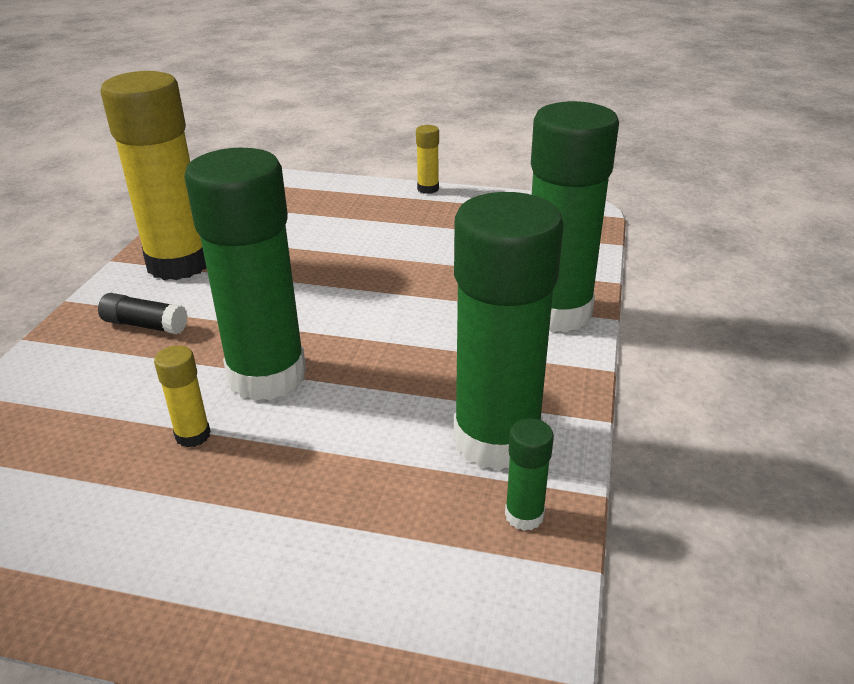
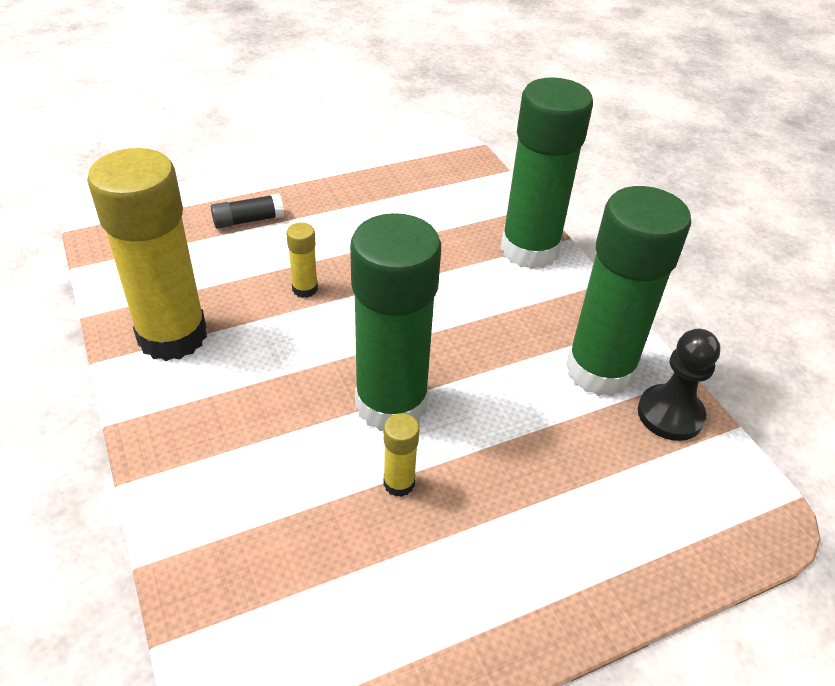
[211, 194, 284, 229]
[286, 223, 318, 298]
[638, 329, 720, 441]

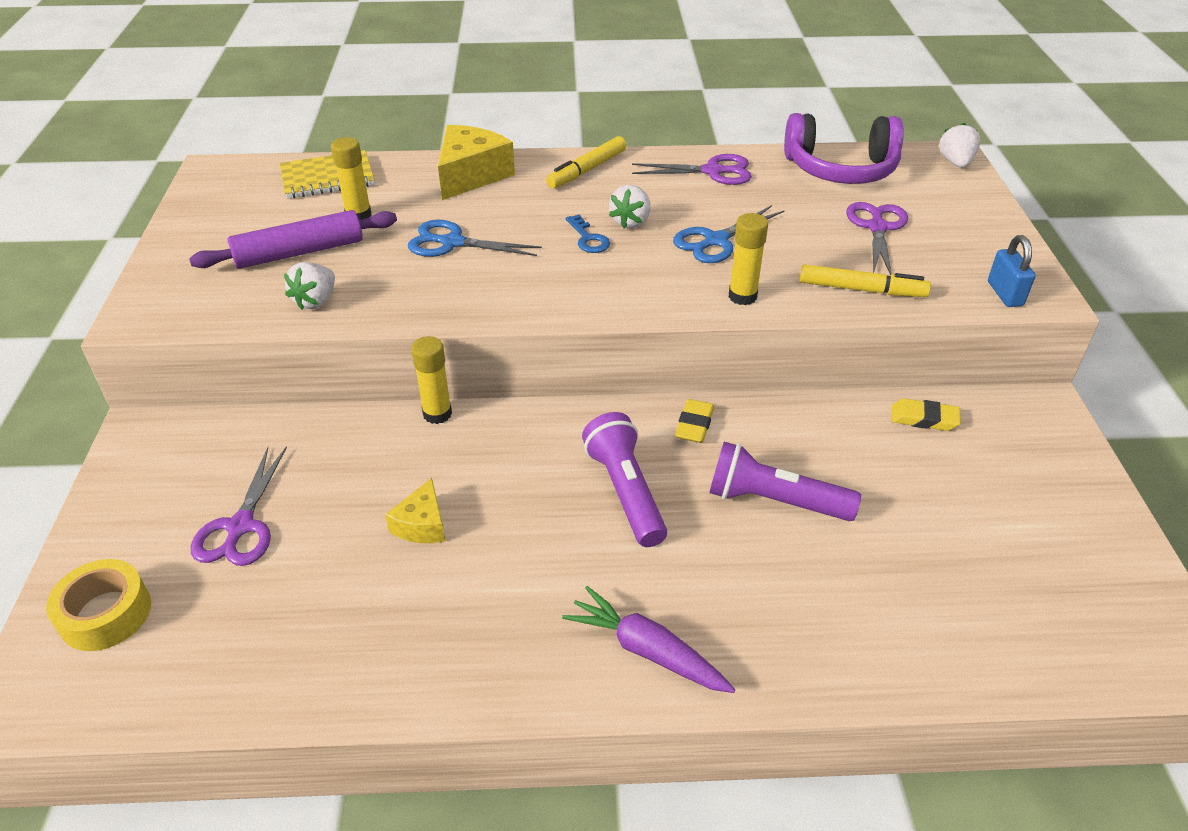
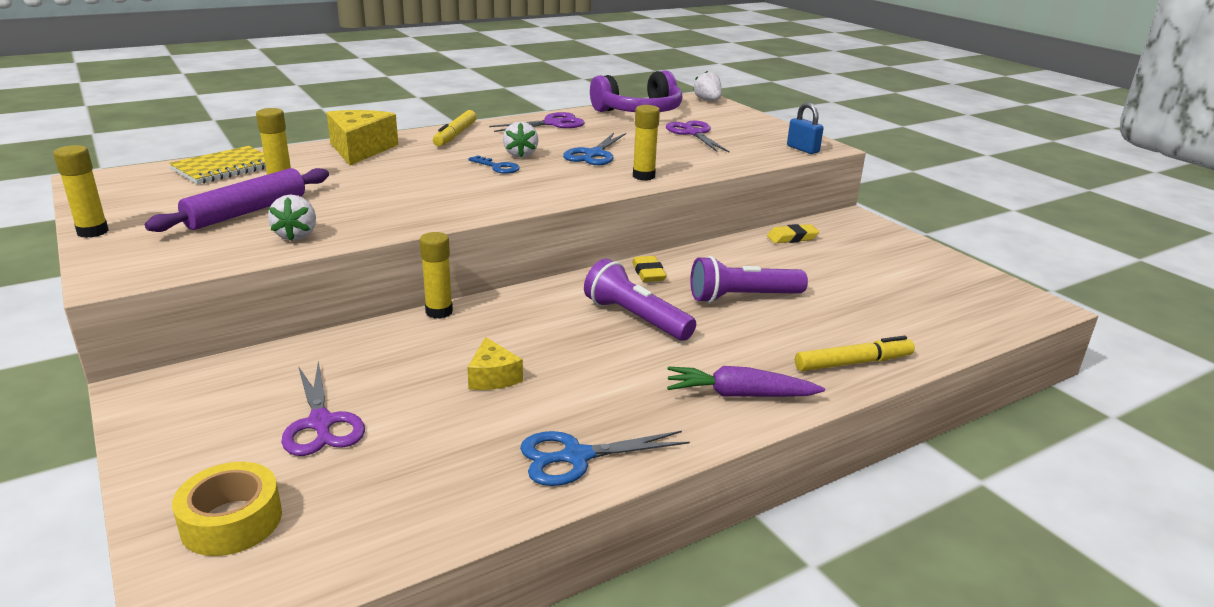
[53, 145, 109, 238]
[520, 431, 690, 486]
[795, 336, 915, 371]

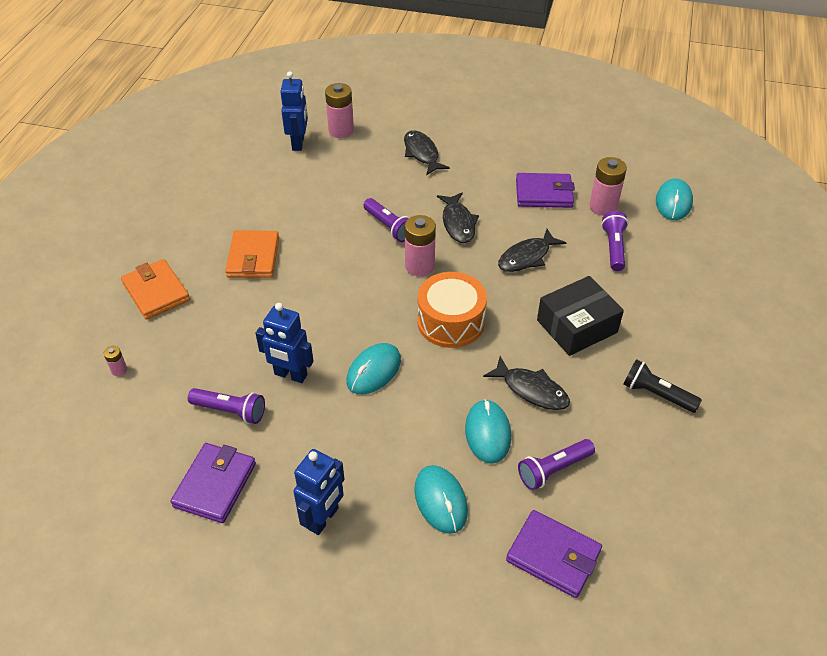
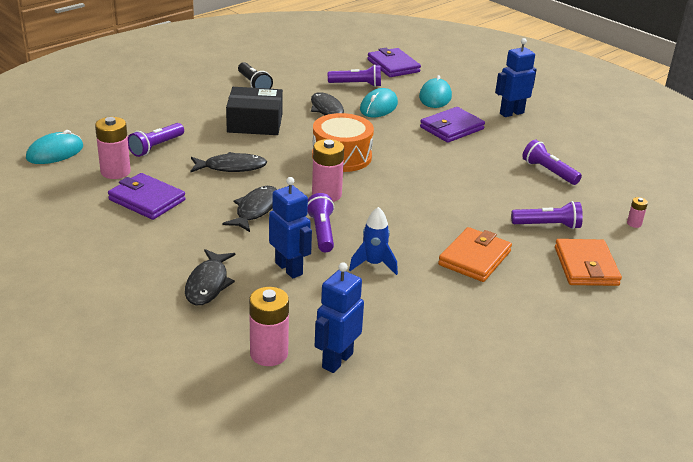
[347, 343, 401, 394] (first image)
[349, 207, 398, 275]
[511, 201, 583, 229]
[420, 107, 485, 143]
[269, 177, 312, 278]

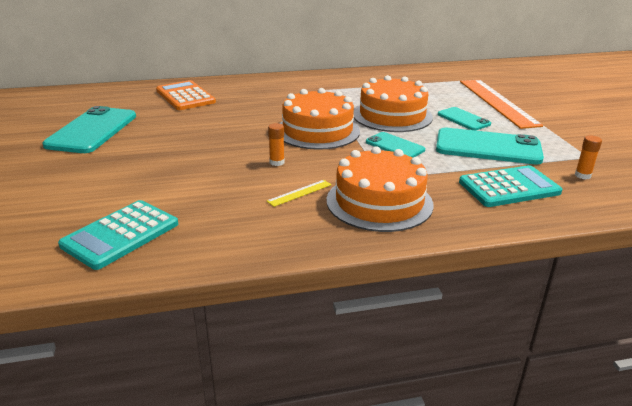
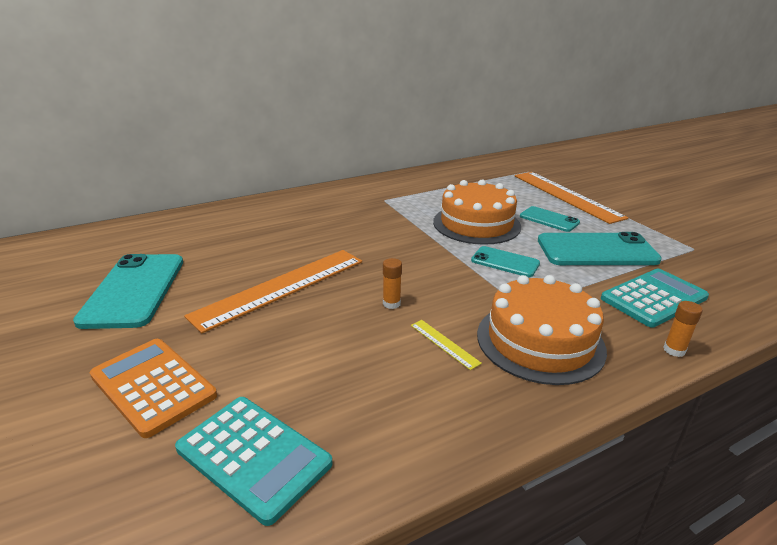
[279, 88, 360, 150] (first image)
[184, 250, 362, 334]
[90, 339, 217, 438]
[663, 301, 703, 357]
[175, 397, 333, 526]
[411, 320, 482, 370]

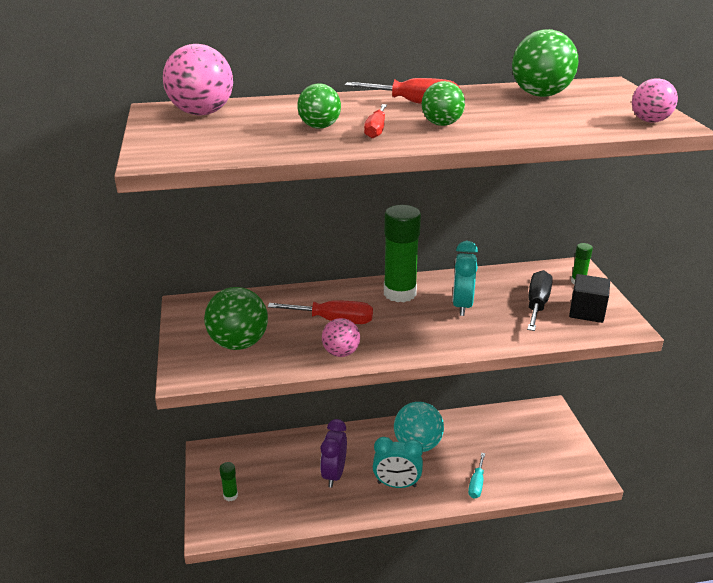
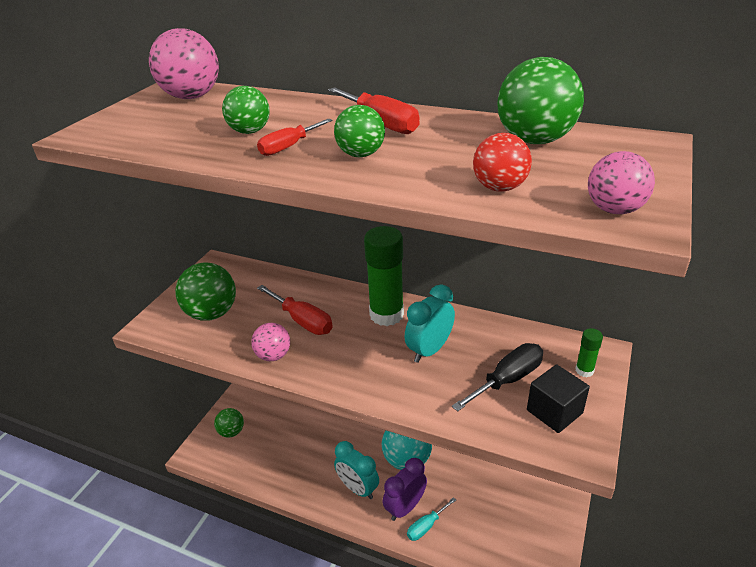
[473, 133, 532, 191]
[383, 458, 427, 521]
[214, 408, 244, 438]

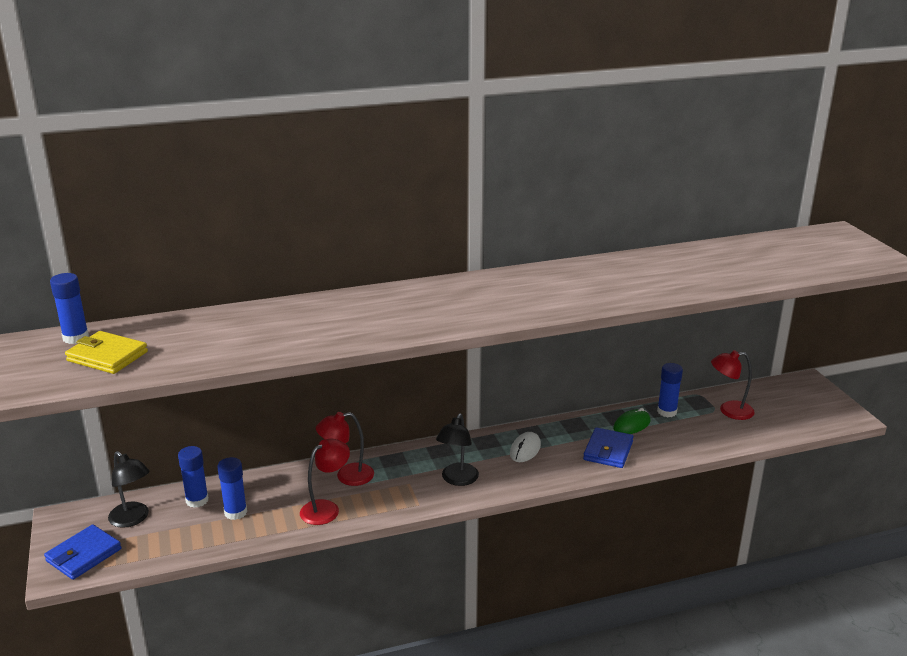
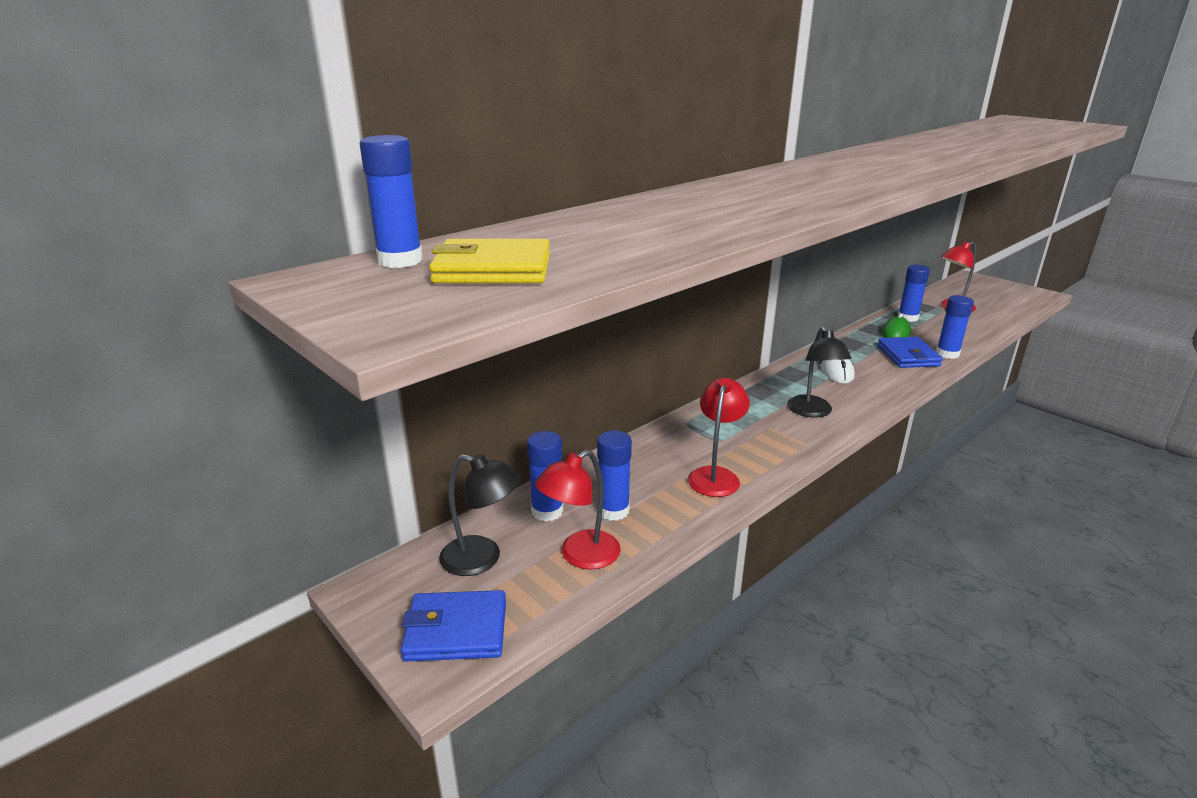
[936, 295, 974, 359]
[535, 450, 621, 570]
[401, 590, 506, 661]

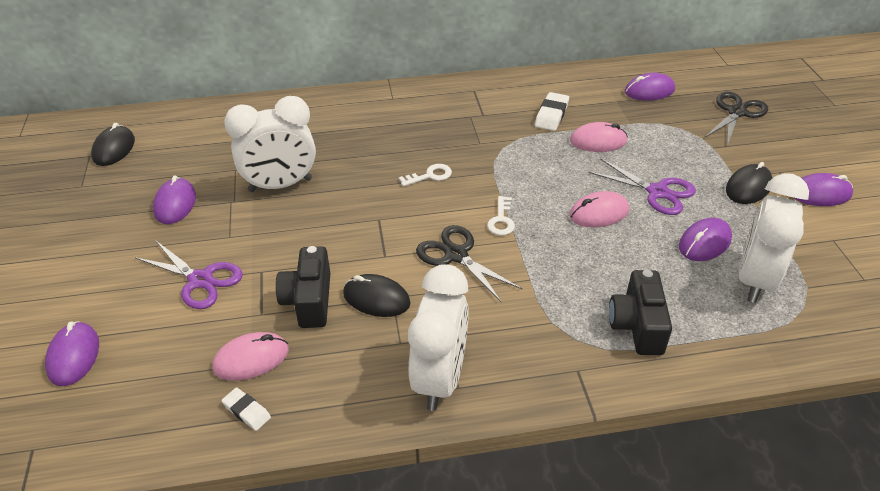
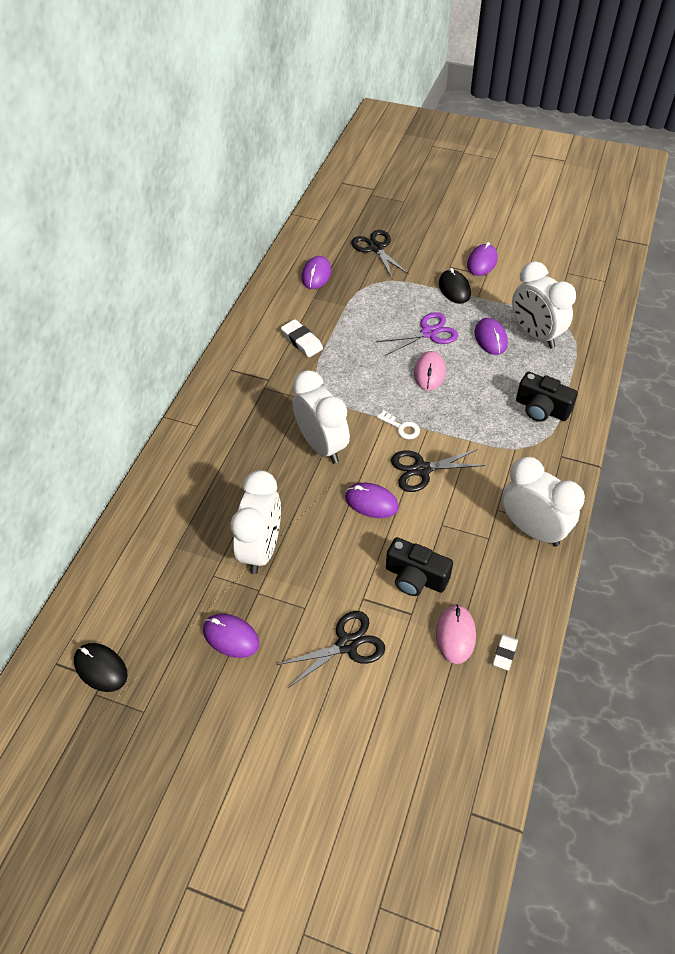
[343, 274, 411, 317] (first image)
[570, 122, 628, 152] (first image)
[345, 483, 399, 518]
[293, 370, 350, 463]
[276, 611, 385, 688]
[493, 634, 518, 670]

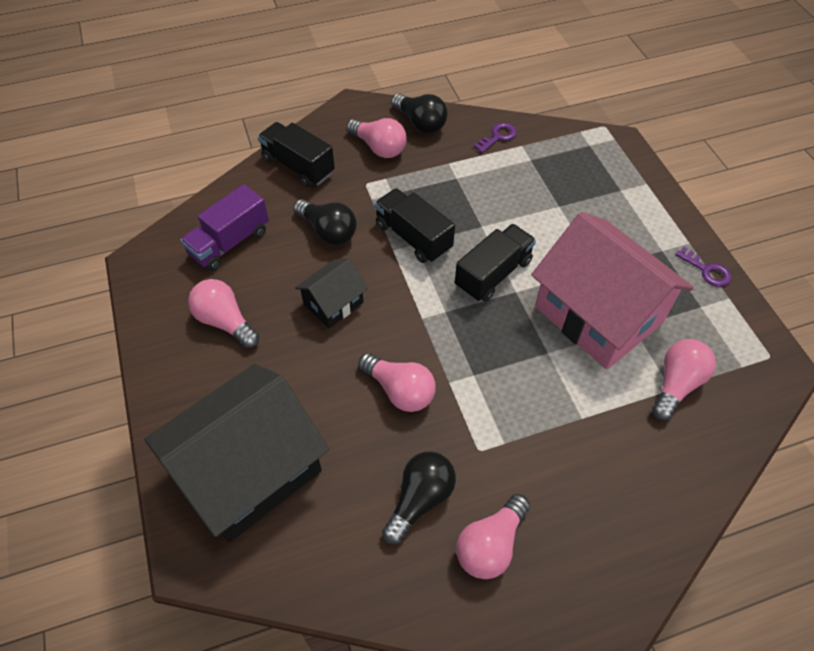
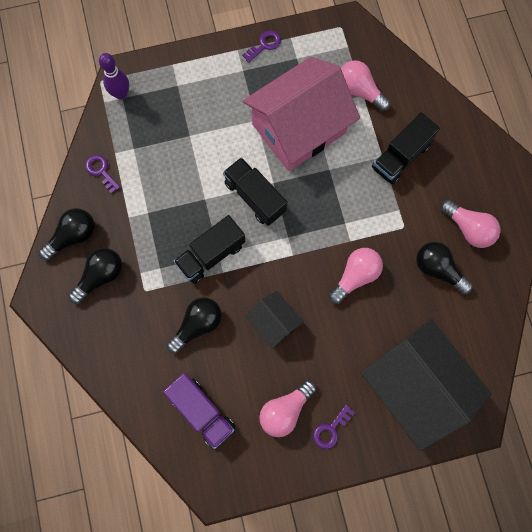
[99, 53, 129, 100]
[313, 404, 355, 449]
[372, 112, 440, 184]
[69, 248, 122, 304]

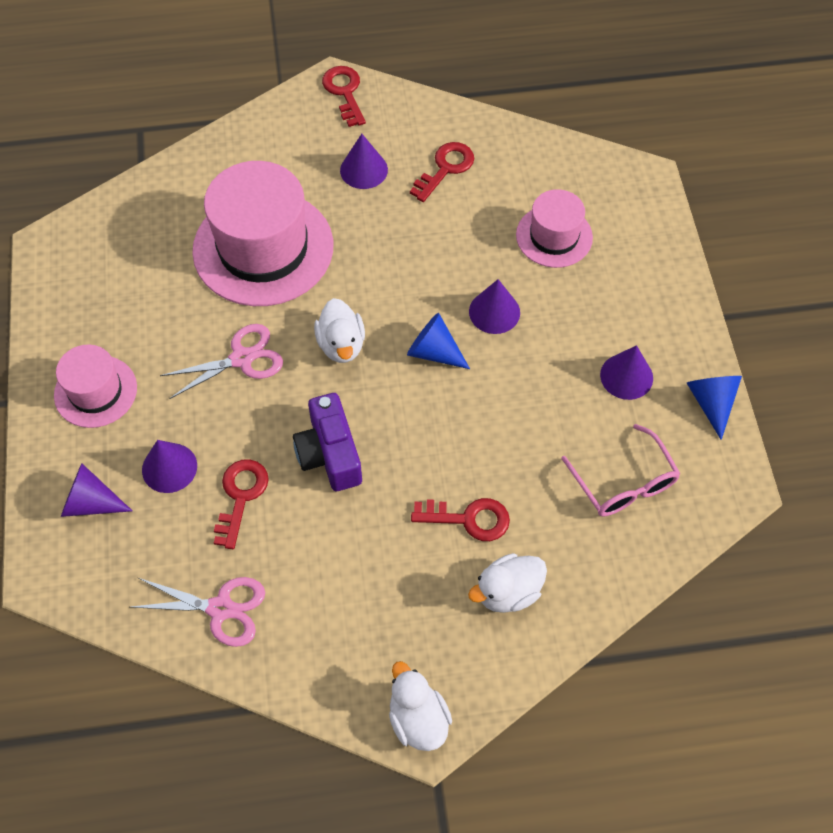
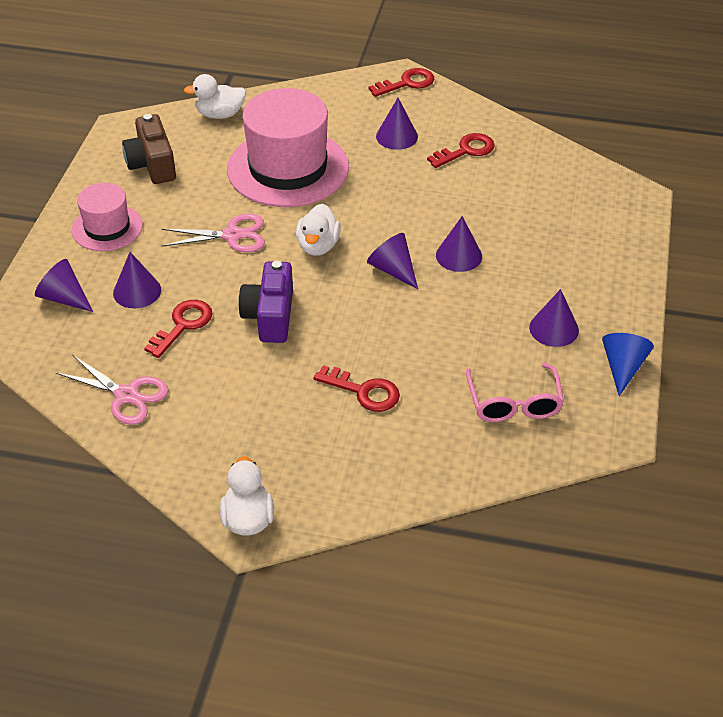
[516, 189, 593, 268] (first image)
[122, 114, 176, 184]
[184, 74, 246, 119]
[367, 233, 418, 289]
[369, 68, 434, 97]

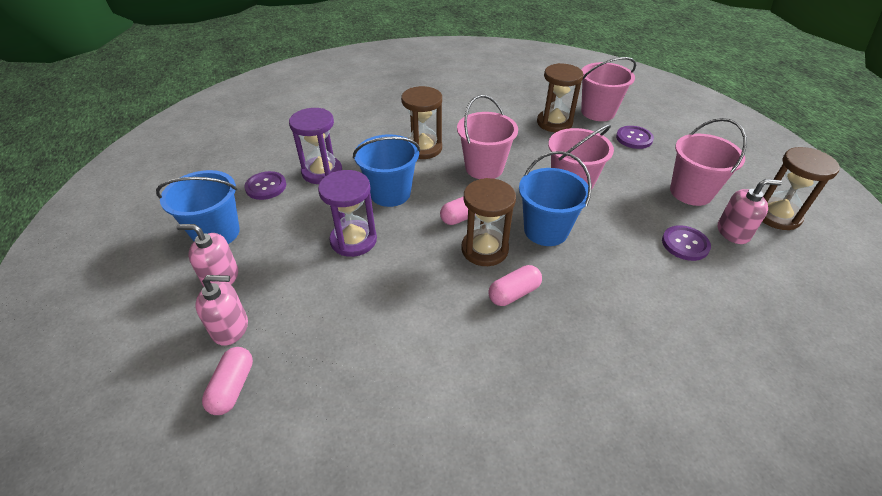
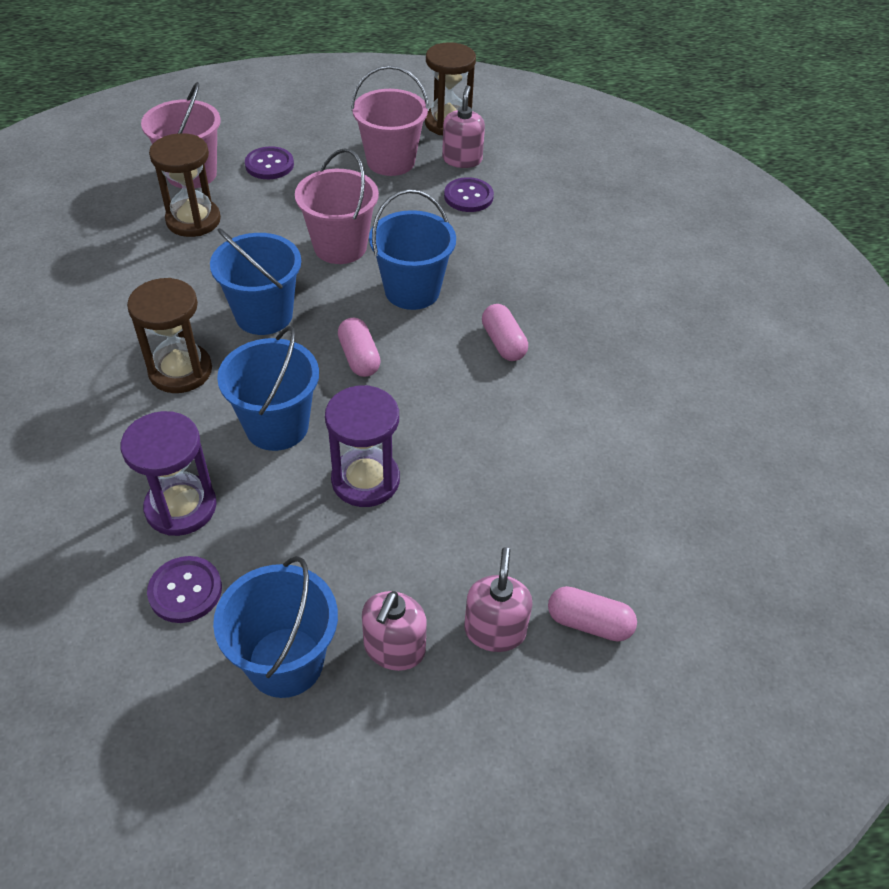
[461, 178, 516, 266] (first image)
[210, 228, 301, 335]

